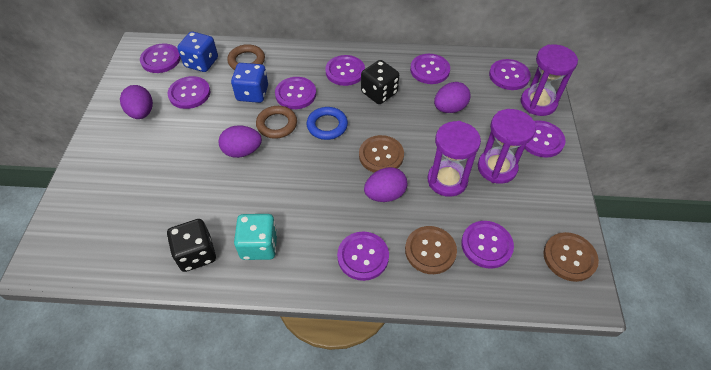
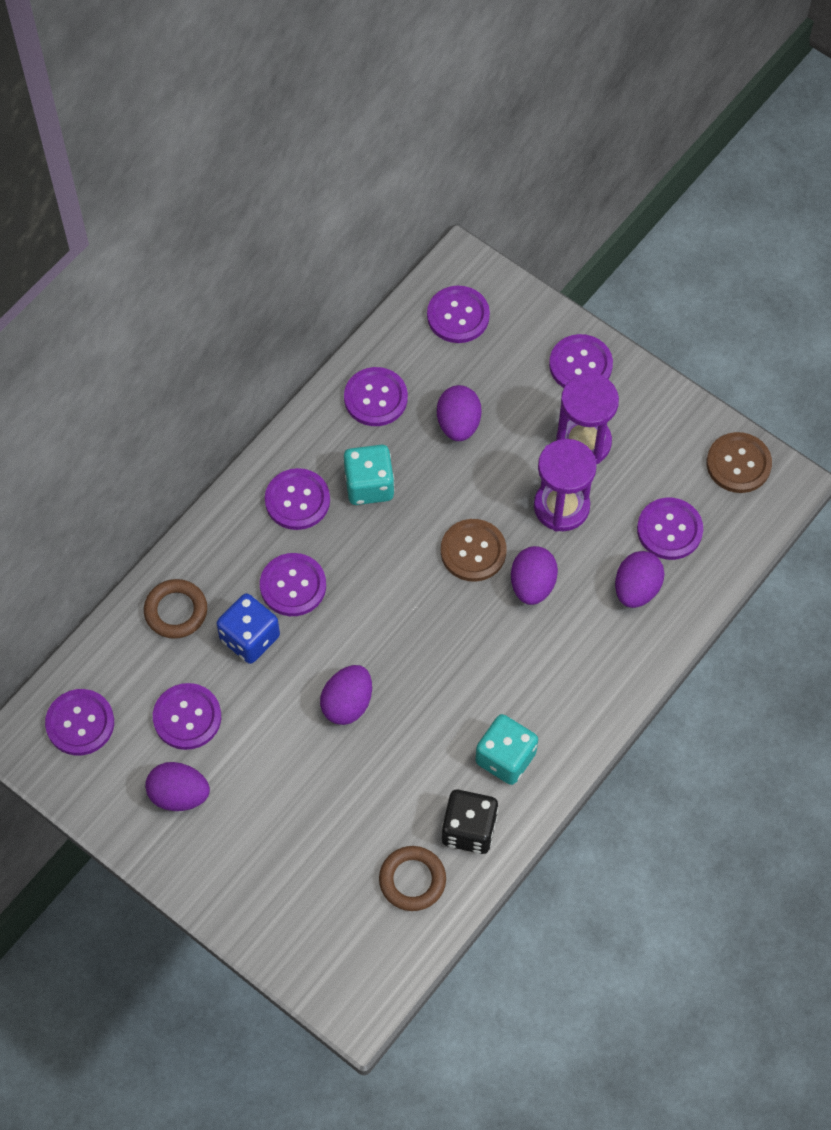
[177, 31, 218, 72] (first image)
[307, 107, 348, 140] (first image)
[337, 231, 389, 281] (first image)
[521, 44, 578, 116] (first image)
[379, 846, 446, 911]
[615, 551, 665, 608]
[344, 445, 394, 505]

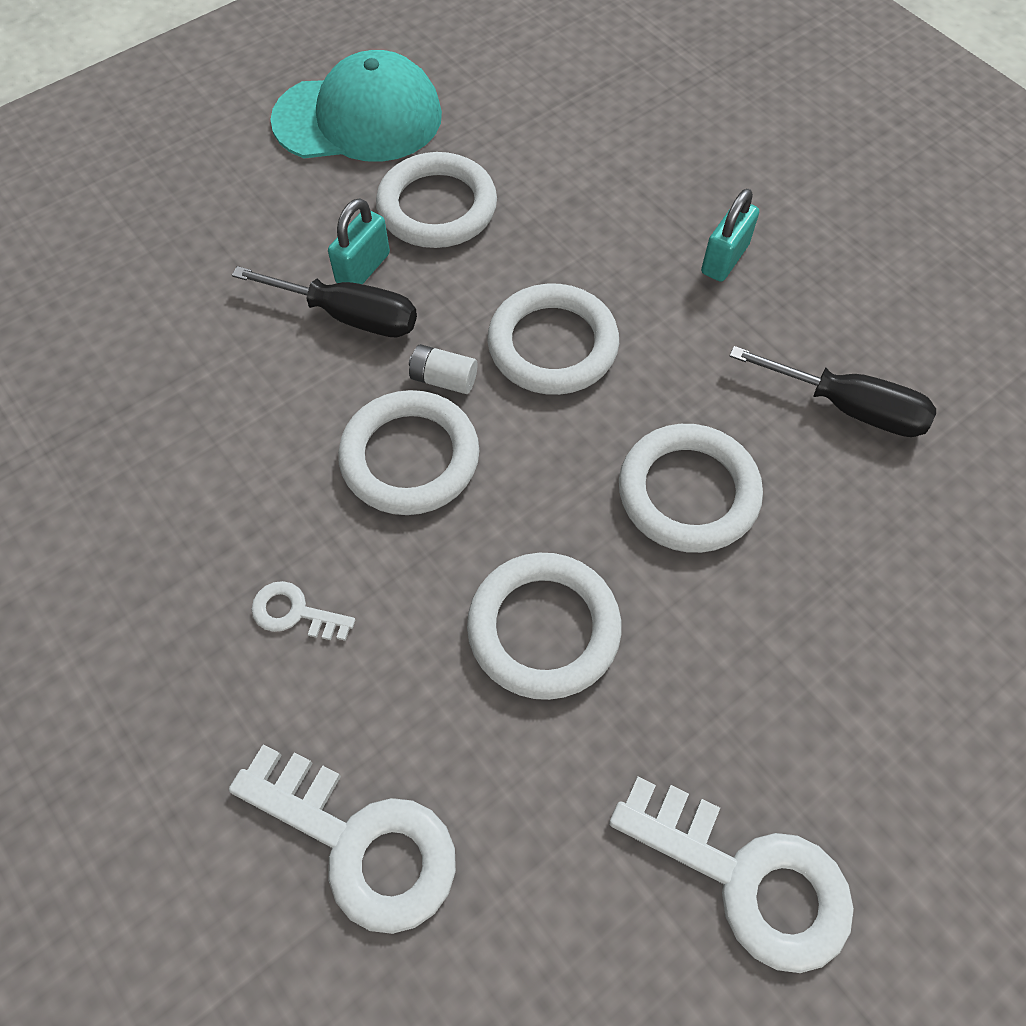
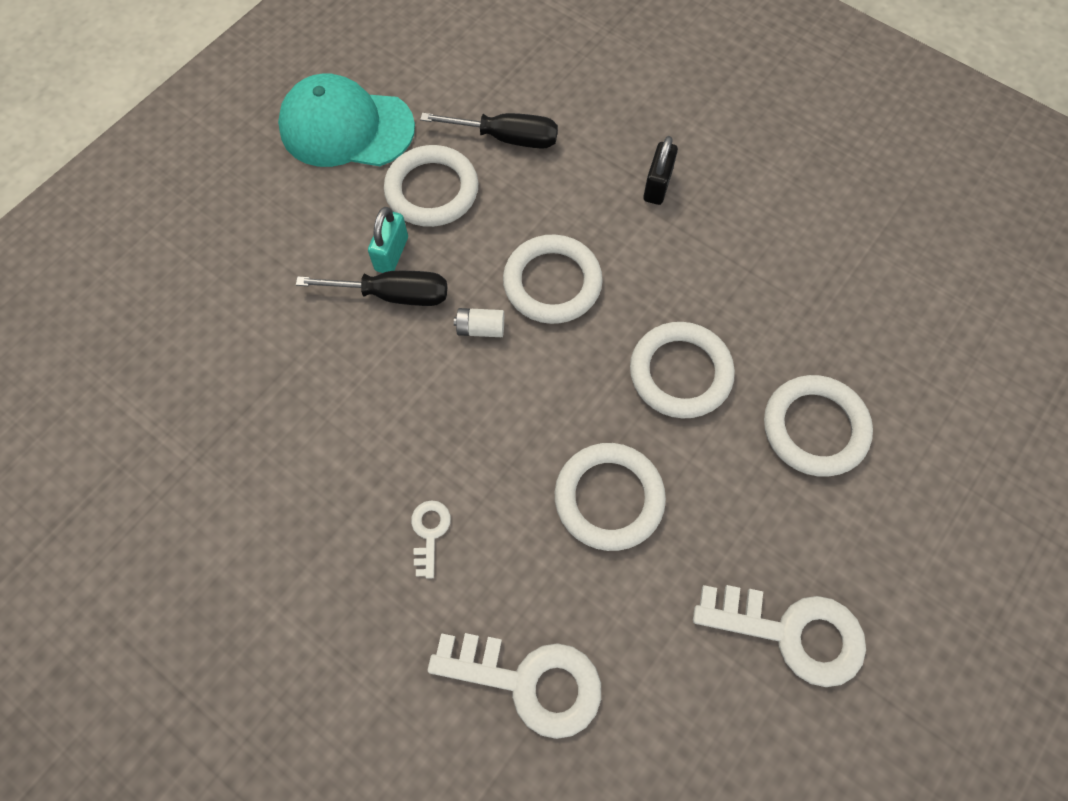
[764, 375, 873, 477]
[420, 113, 558, 149]
[643, 136, 678, 205]
[411, 500, 451, 579]
[278, 73, 415, 167]

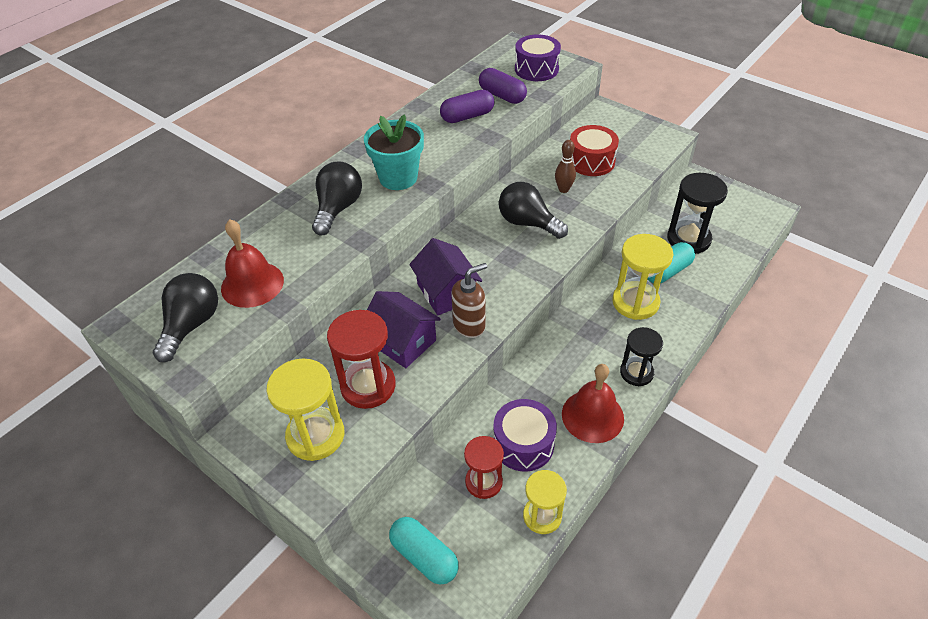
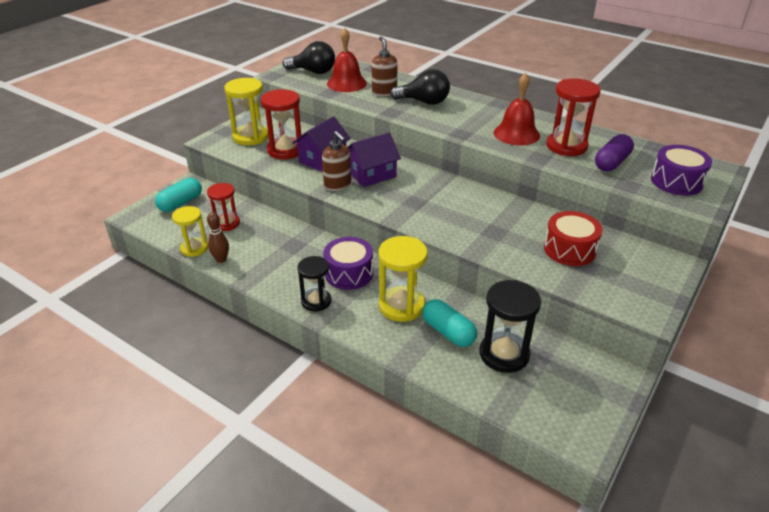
[364, 114, 424, 190] (first image)
[499, 182, 568, 239] (first image)
[371, 36, 397, 96]
[323, 237, 373, 290]
[207, 212, 229, 263]
[494, 73, 540, 145]
[546, 78, 601, 156]

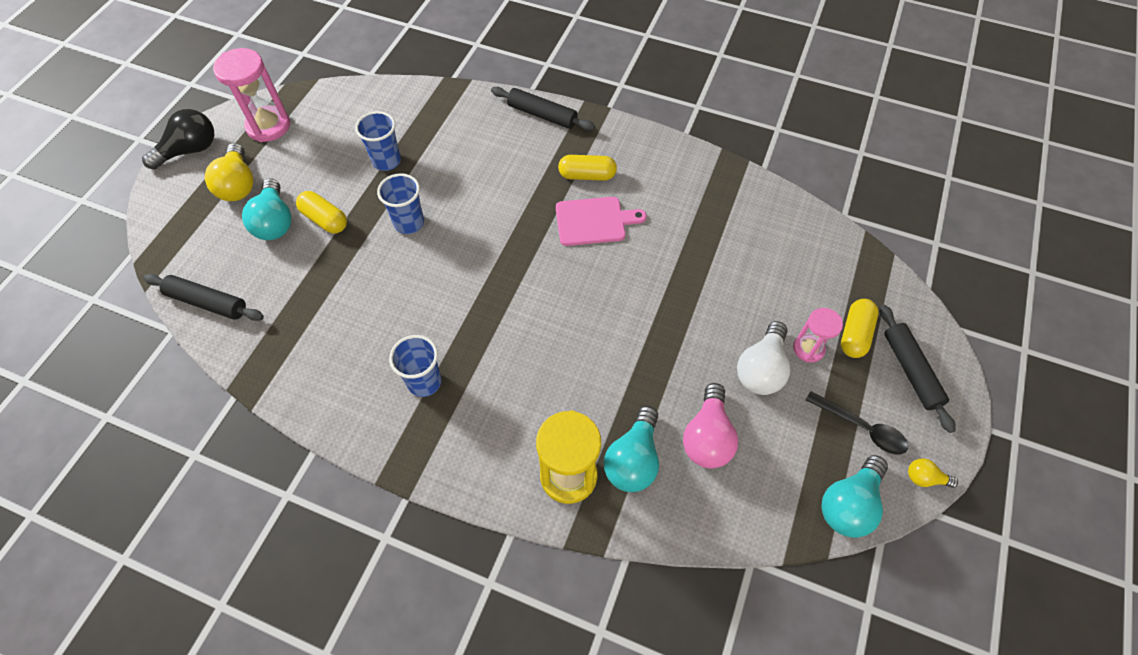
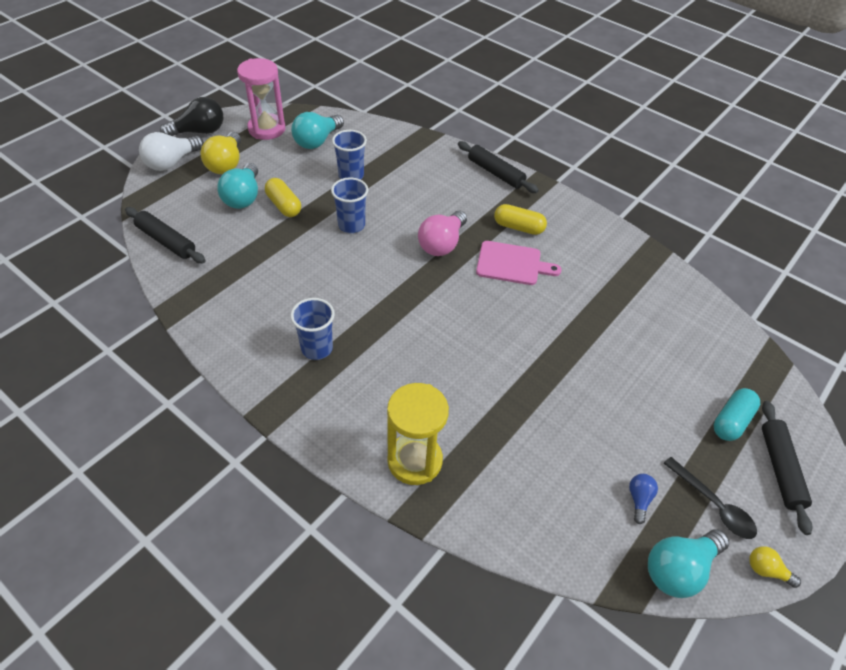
[793, 308, 843, 363] (first image)
[629, 474, 658, 524]
[291, 112, 344, 149]
[418, 211, 467, 256]
[139, 132, 204, 171]
[714, 388, 760, 441]

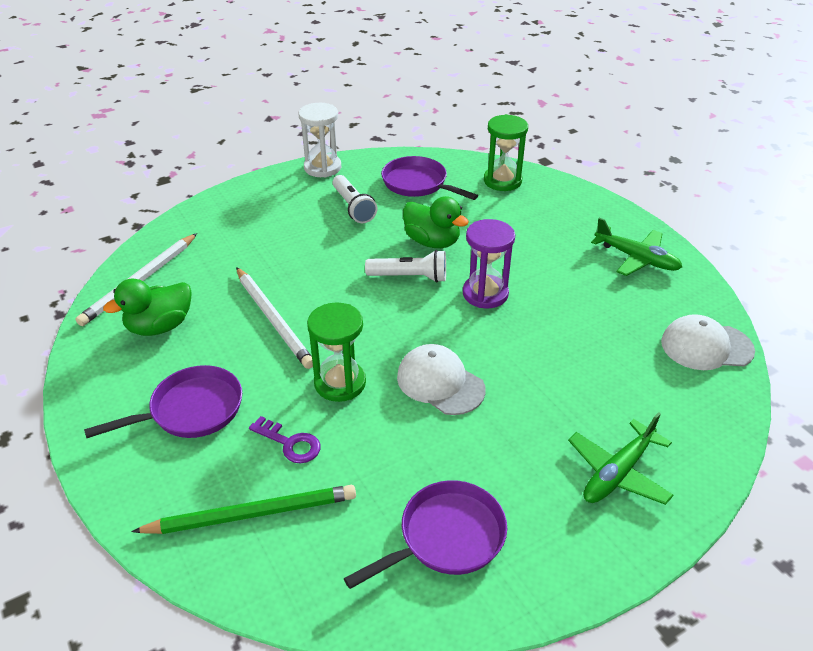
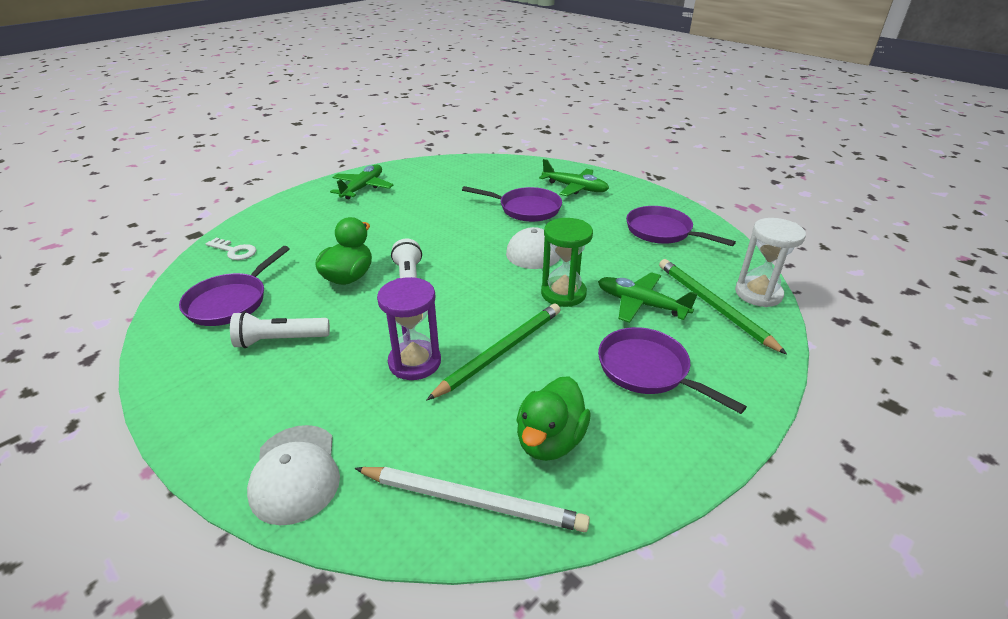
[462, 186, 562, 222]
[735, 218, 806, 307]
[377, 277, 441, 380]
[247, 425, 340, 525]
[598, 272, 698, 323]
[206, 238, 256, 260]
[427, 304, 560, 400]
[516, 376, 591, 461]
[230, 311, 330, 348]

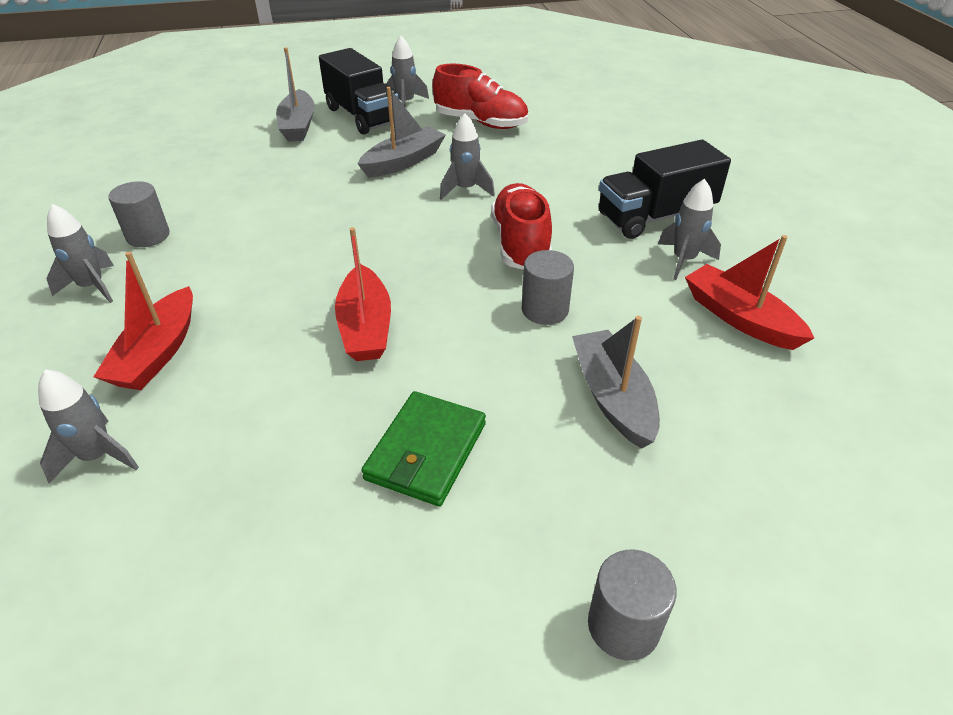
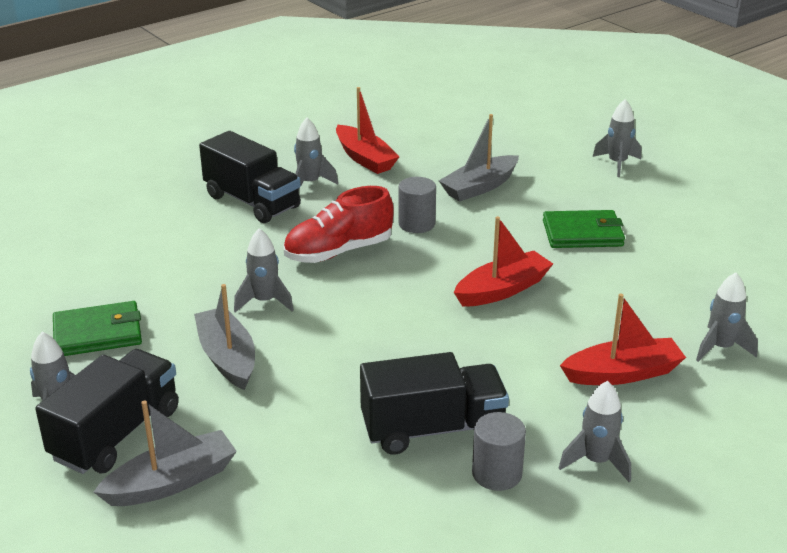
[360, 352, 509, 455]
[53, 301, 142, 356]
[593, 99, 641, 177]
[194, 284, 255, 390]
[336, 87, 399, 174]

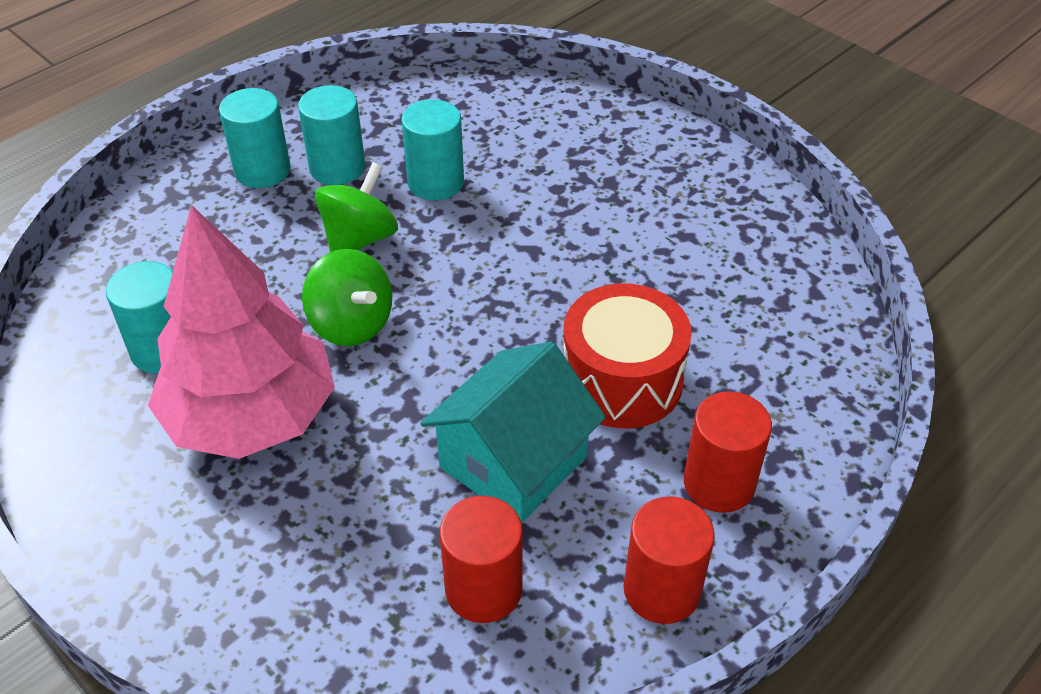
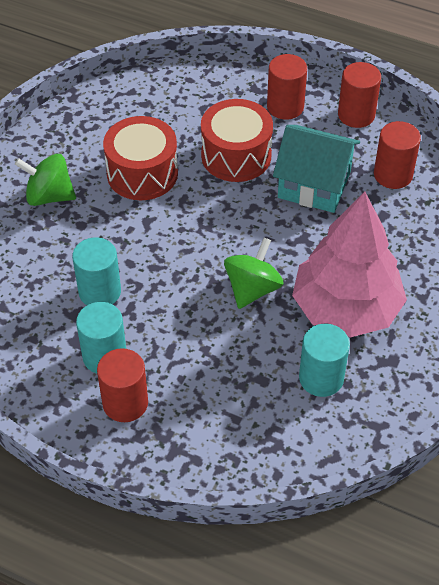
[103, 116, 178, 200]
[15, 154, 76, 206]
[97, 348, 148, 422]

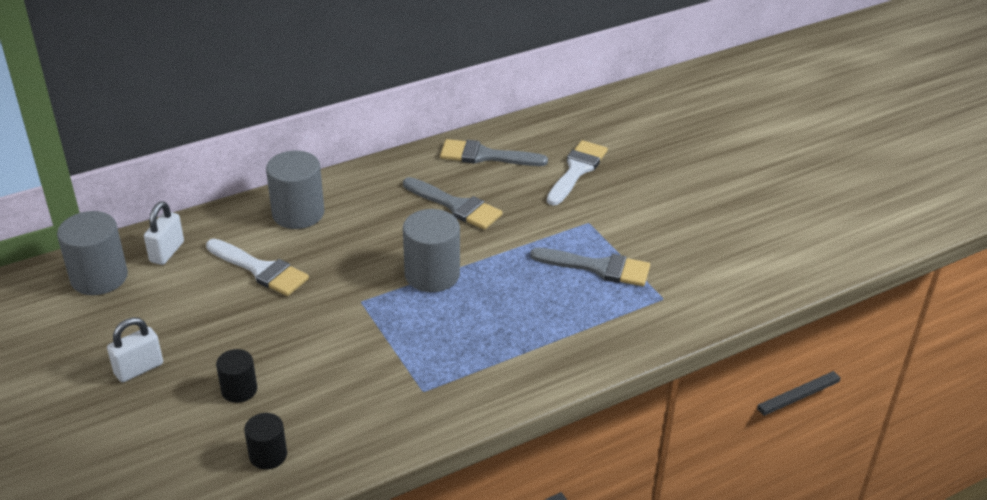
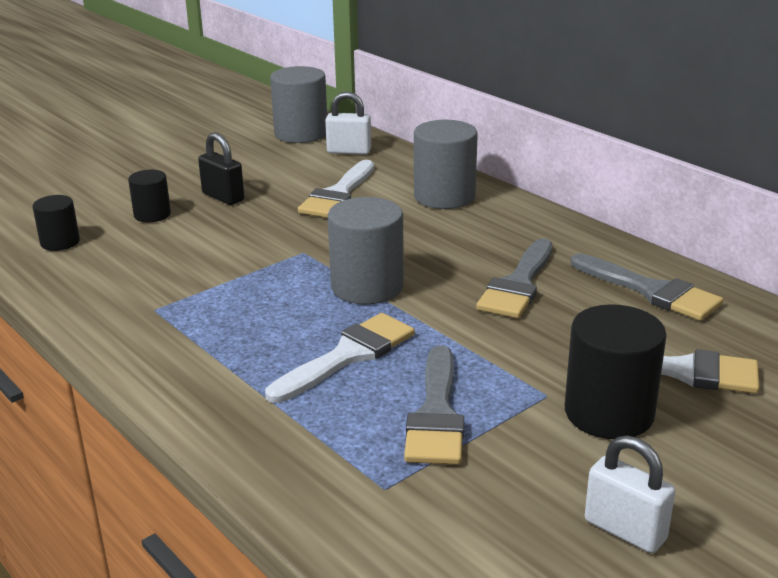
[198, 132, 244, 205]
[265, 313, 415, 403]
[565, 304, 667, 439]
[585, 435, 675, 553]
[571, 253, 723, 321]

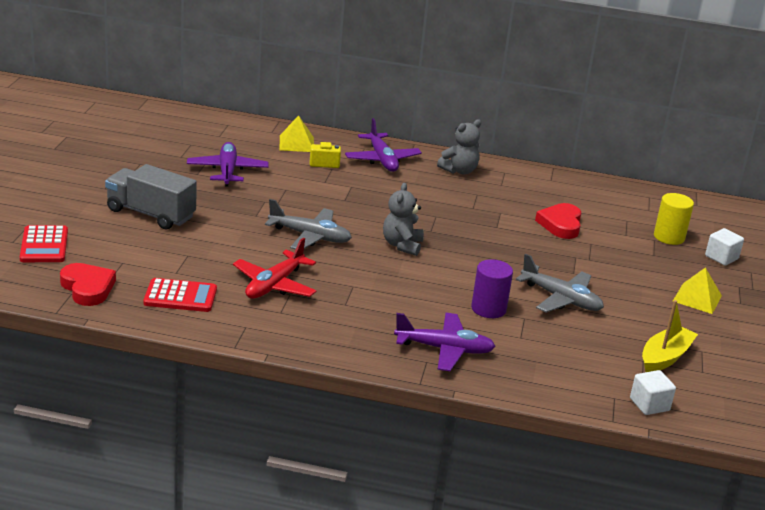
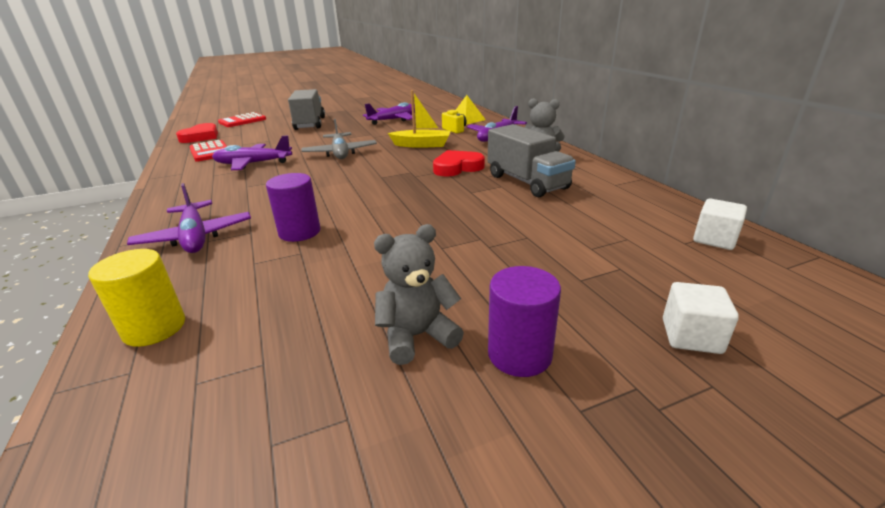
[516, 254, 604, 313] (first image)
[488, 124, 576, 197]
[374, 224, 464, 365]
[433, 150, 485, 177]
[693, 199, 747, 250]
[388, 90, 451, 148]
[88, 249, 185, 347]
[488, 266, 561, 377]
[212, 136, 292, 170]

